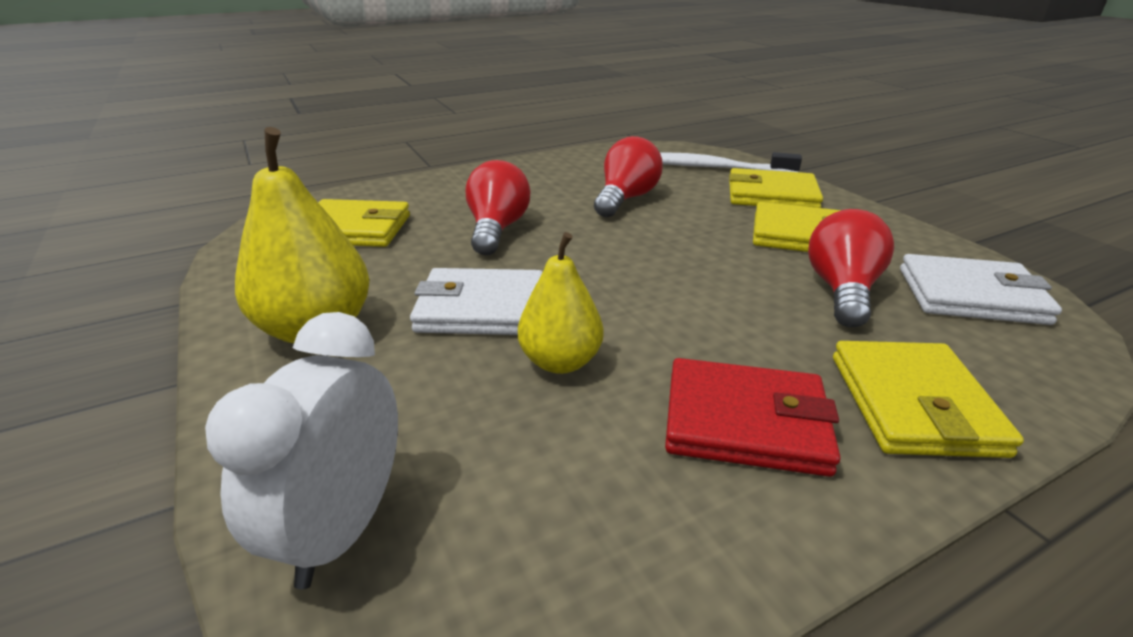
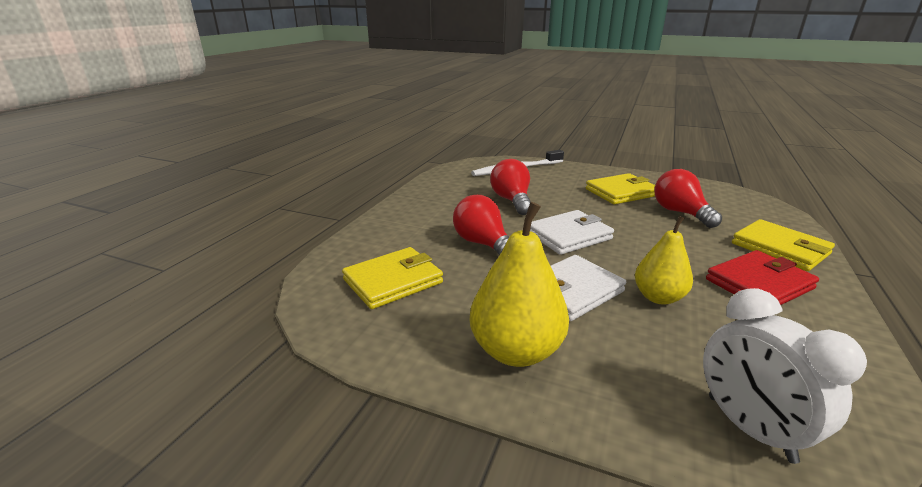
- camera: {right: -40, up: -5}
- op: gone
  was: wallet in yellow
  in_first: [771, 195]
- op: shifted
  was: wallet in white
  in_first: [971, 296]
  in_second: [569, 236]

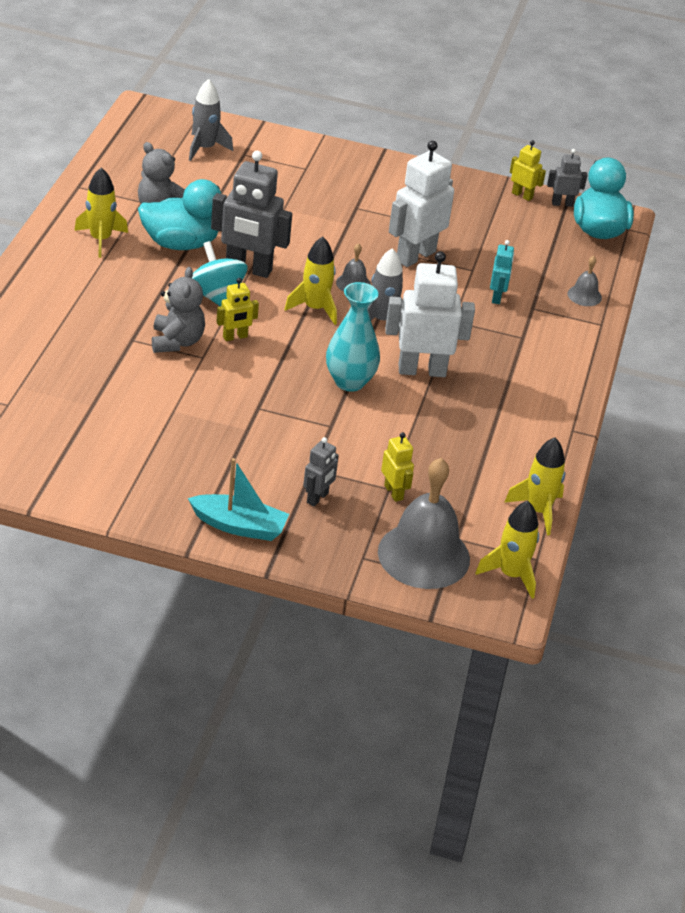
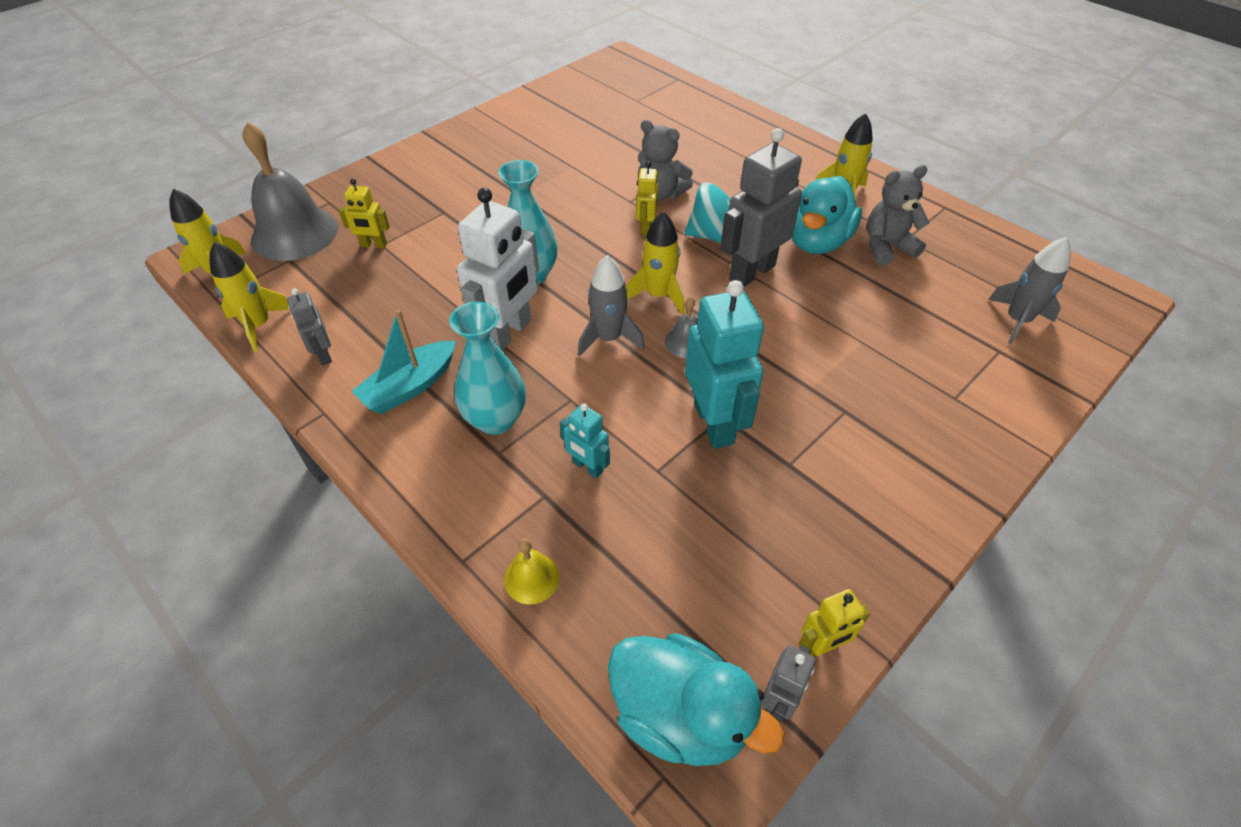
- camera: {right: 125, up: 10}
- op: repainted
  was: robot in white
  now: robot in turquoise
  in_first: [415, 256]
  in_second: [714, 423]
- op: repainted
  was: bell in grey
  now: bell in yellow
  in_first: [584, 295]
  in_second: [531, 578]
- op: shifted
  was: robot in grey
  in_first: [318, 498]
  in_second: [323, 355]
- op: shifted
  was: boat in turquoise
  in_first: [239, 526]
  in_second: [410, 386]
- op: new
  now: vase in turquoise
  in_second: [495, 419]

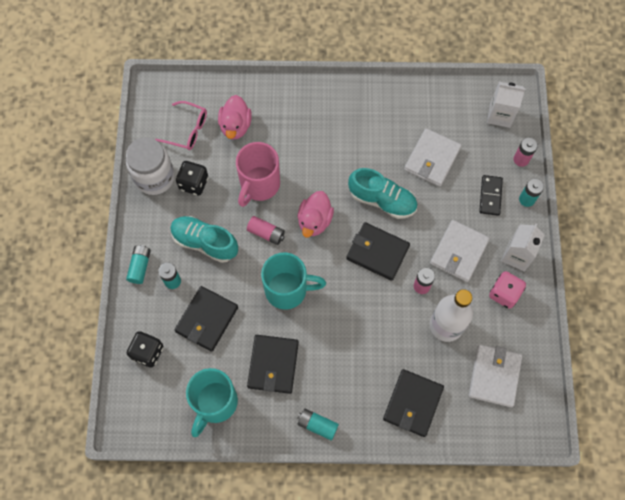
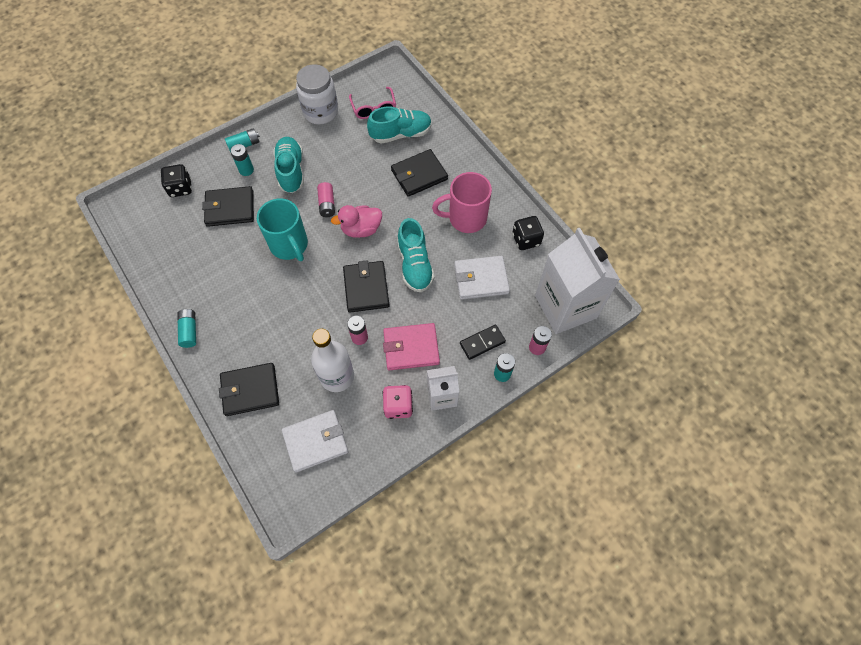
- camera: {right: 55, up: -5}
- op: scaled
  was: carton in white
  in_first: [500, 115]
  in_second: [565, 306]
  ratio: 1.89
- op: swapped
  was: duck in pink
  now: shoe in turquoise
  in_first: [235, 126]
  in_second: [401, 134]
- op: shifted
  was: mug in pink
  in_first: [259, 185]
  in_second: [465, 218]
- op: shifted
  was: dice in black
  in_first: [194, 183]
  in_second: [526, 240]
- op: repainted
  was: wallet in white
  now: wallet in pink
  in_first: [459, 252]
  in_second: [411, 348]
- op: shifted
  was: wallet in black
  in_first: [273, 364]
  in_second: [419, 175]
- op: gone
  was: mug in turquoise
  in_first: [215, 403]

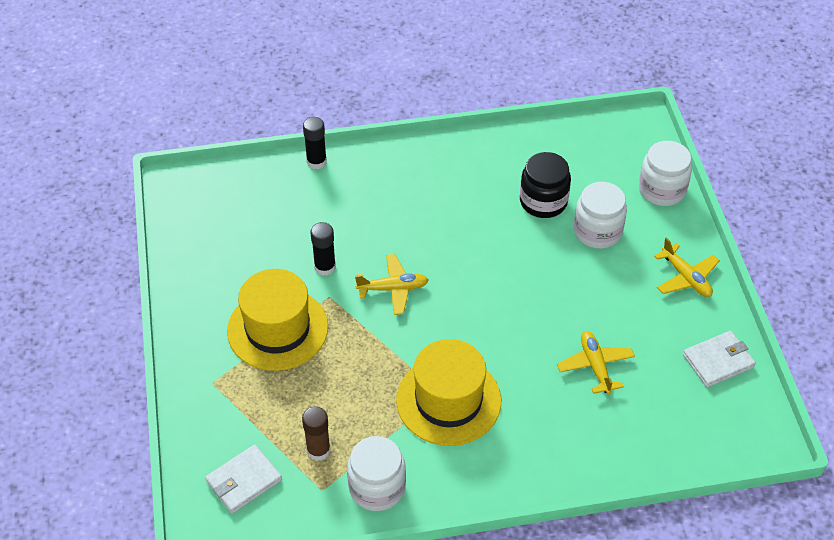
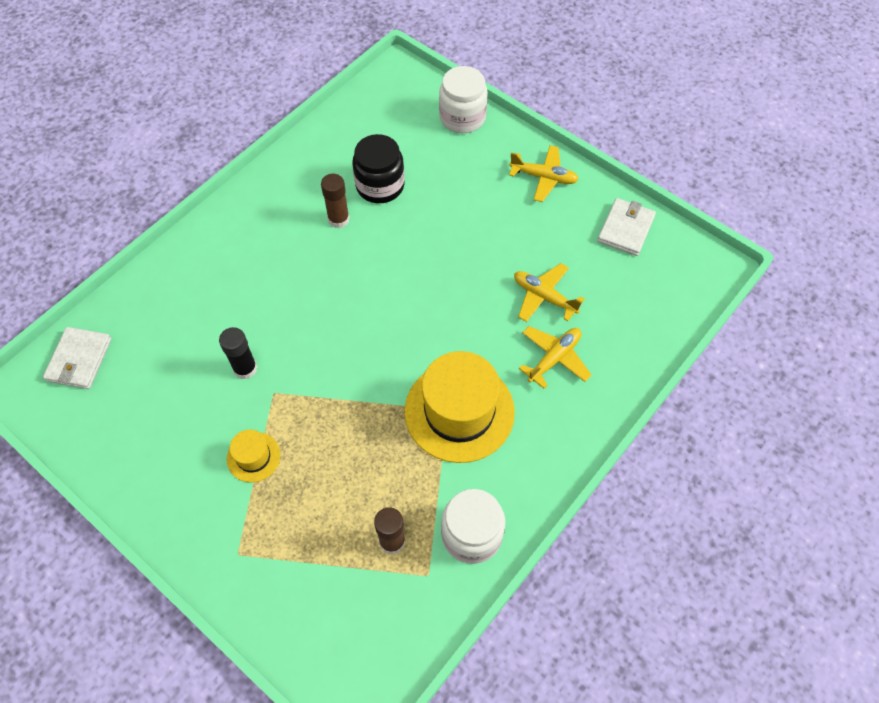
- camera: {right: -40, up: 10}
- op: gone
  was: glue stick in black
  in_first: [316, 162]
- op: gone
  was: jar in white
  in_first: [597, 231]
- op: shifted
  was: plane in yellow
  in_first: [393, 289]
  in_second: [554, 358]
- op: scaled
  was: hat in yellow
  in_first: [277, 329]
  in_second: [253, 457]
  ratio: 0.47
- op: shifted
  was: wallet in white
  in_first: [244, 481]
  in_second: [79, 360]
- op: new
  now: glue stick in brown
  in_second: [338, 219]

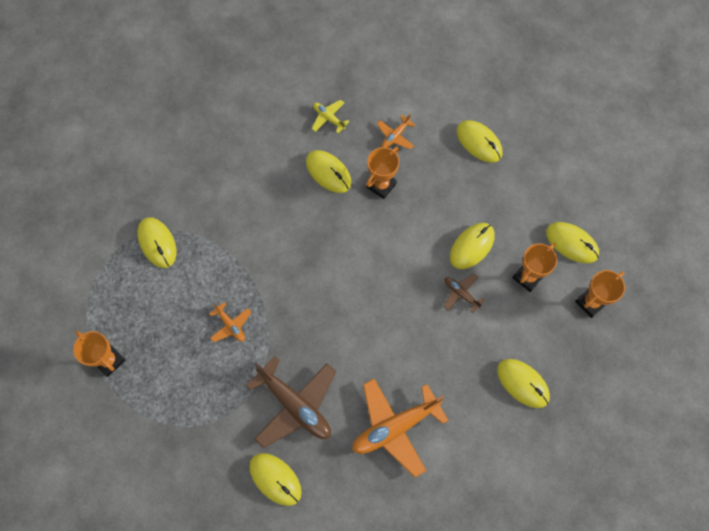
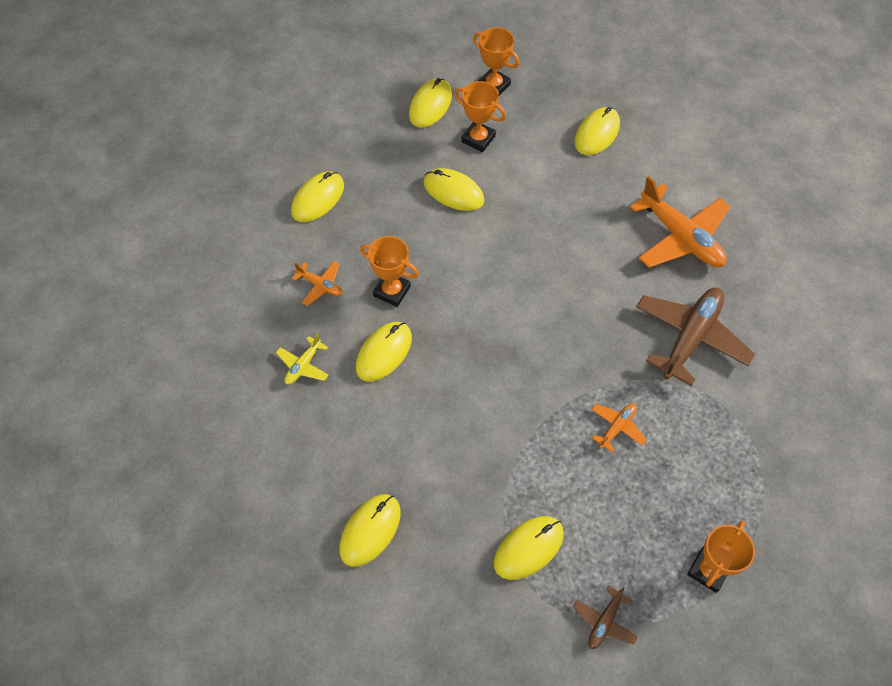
- camera: {right: -100, up: -10}
- op: shifted
  was: plane in brown
  in_first: [461, 294]
  in_second: [604, 621]
- op: shifted
  was: mouse in yellow
  in_first: [275, 479]
  in_second: [370, 530]

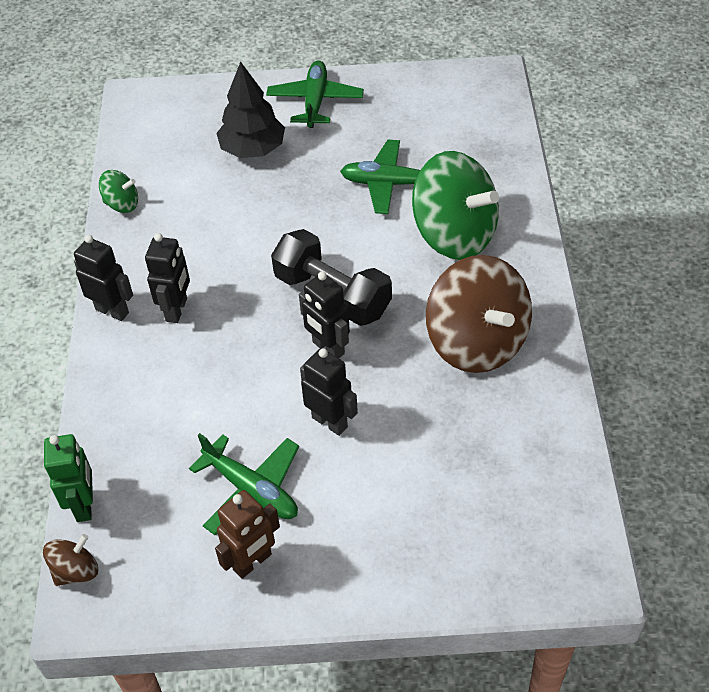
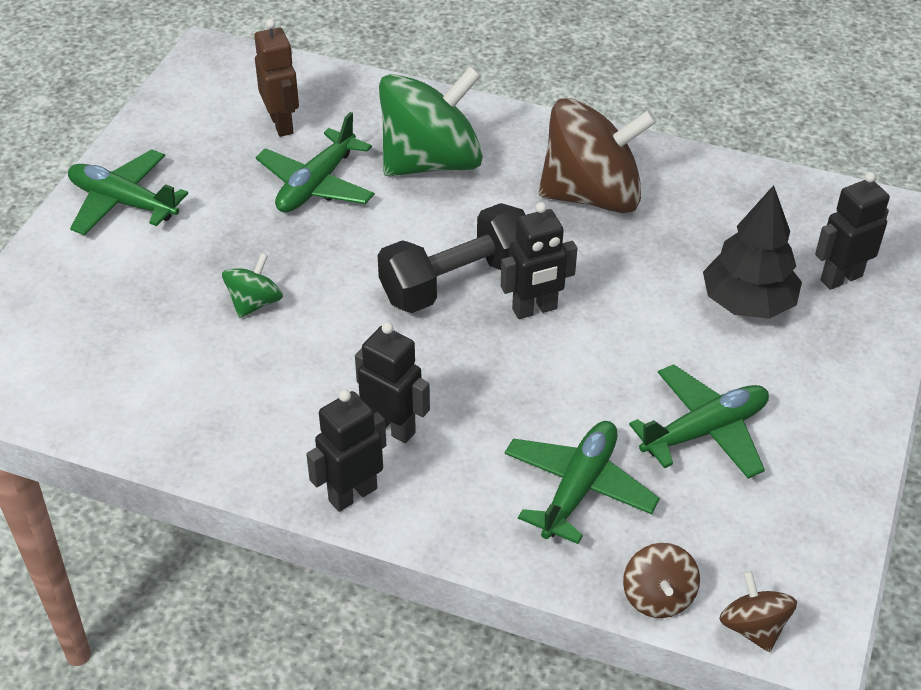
- camera: {right: -70, up: -5}
- op: shifted
  was: tree in black
  in_first: [253, 149]
  in_second: [747, 303]
- op: shifted
  was: spinning top in green
  in_first: [122, 204]
  in_second: [254, 303]
- op: shifted
  was: robot in black
  in_first: [330, 422]
  in_second: [841, 278]
- op: swapped
  was: robot in green
  now: spinning top in brown
  in_first: [84, 505]
  in_second: [658, 596]
- op: shifted
  was: robot in brown
  in_first: [252, 562]
  in_second: [282, 124]
- op: new
  now: plane in green
  in_second: [578, 488]

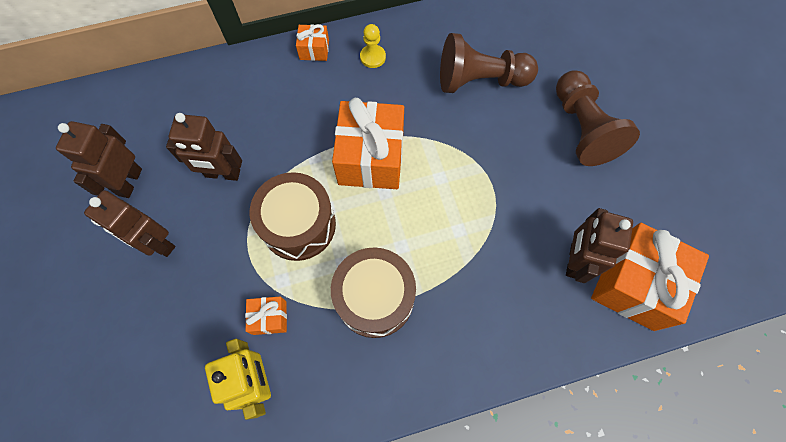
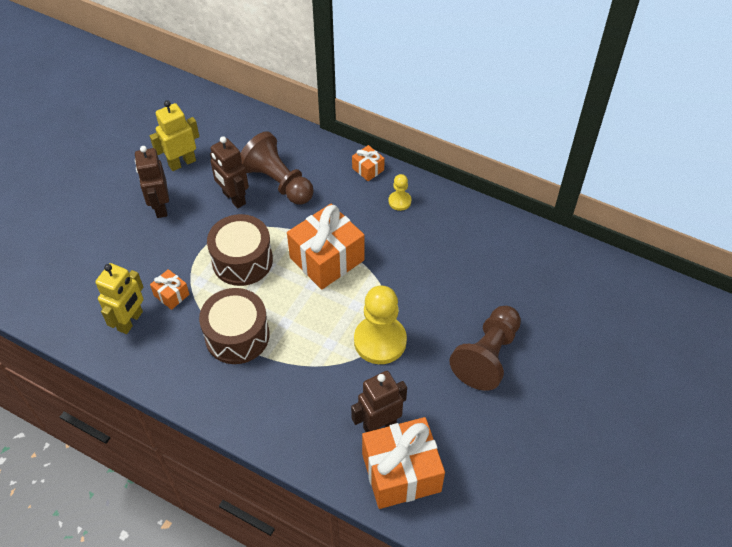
- camera: {right: 45, up: -15}
- op: shifted
  was: pawn in brown
  in_first: [480, 80]
  in_second: [278, 182]
- op: repainted
  was: robot in brown
  now: robot in yellow
  in_first: [129, 182]
  in_second: [182, 163]
- op: new
  now: pawn in yellow
  in_second: [380, 341]

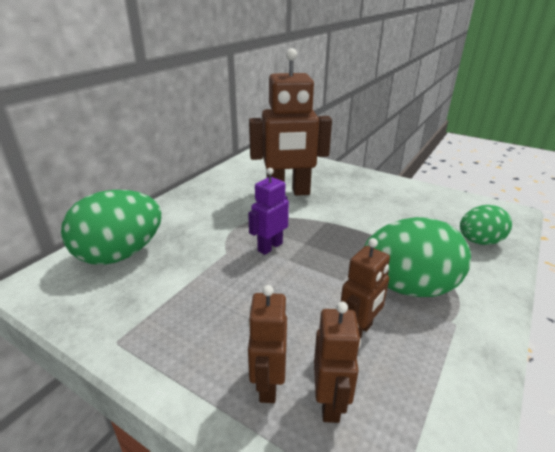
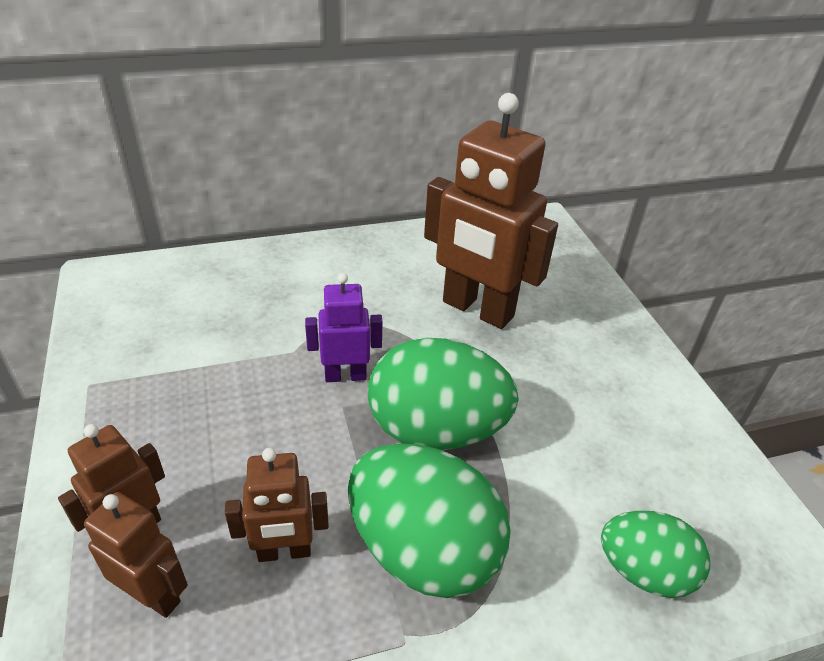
- camera: {right: 40, up: 10}
- op: shifted
  was: egg in green
  in_first: [120, 254]
  in_second: [436, 430]
- op: rotated
  was: robot in brown
  in_first: [330, 402]
  in_second: [154, 595]
  clockwise: -105

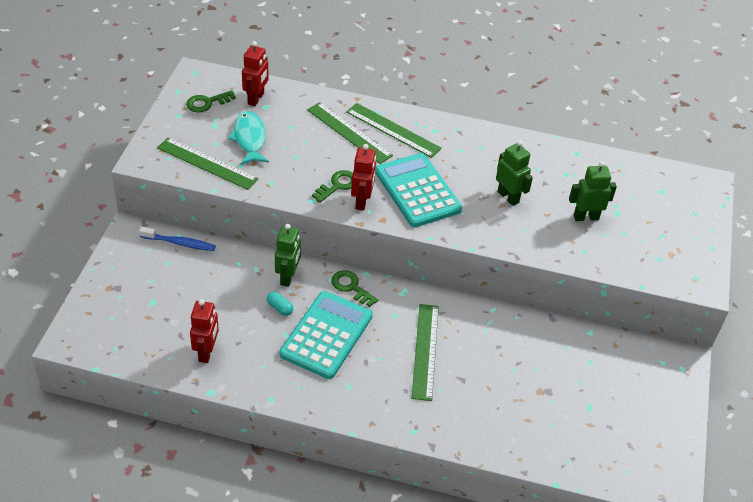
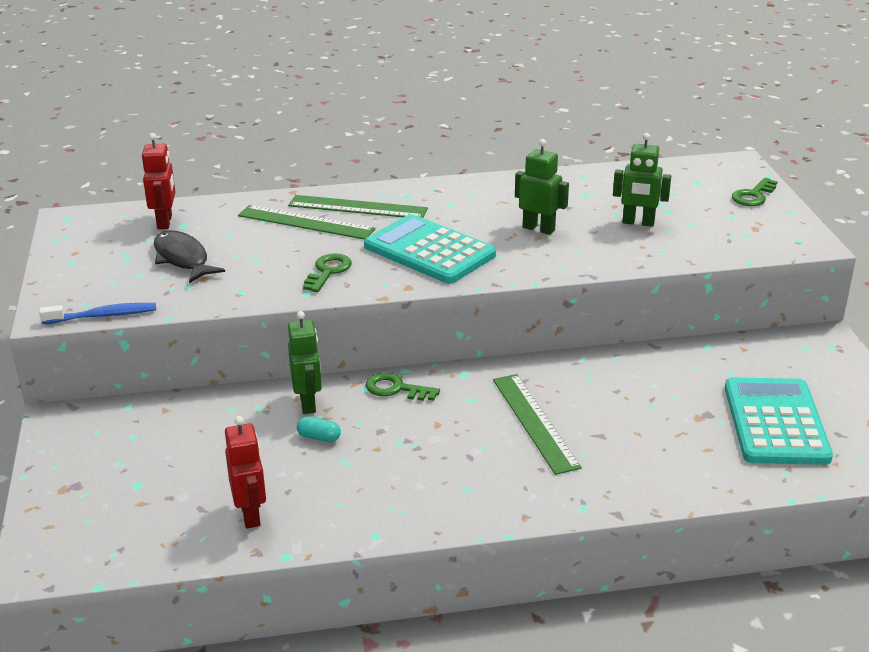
- camera: {right: -20, up: -15}
- op: shifted
  was: key in green
  in_first: [207, 103]
  in_second: [753, 196]
- op: repainted
  was: fish in turquoise
  now: fish in black
  in_first: [249, 139]
  in_second: [183, 259]
- op: gone
  was: ruler in green
  in_first: [207, 163]
- op: gone
  was: robot in red
  in_first: [362, 201]
- op: rotated
  was: robot in green
  in_first: [586, 217]
  in_second: [638, 223]
  clockwise: -135
- op: shifted
  was: toothbrush in blue
  in_first: [180, 243]
  in_second: [103, 316]
- op: shifted
  was: calculator in turquoise
  in_first: [326, 335]
  in_second: [775, 422]

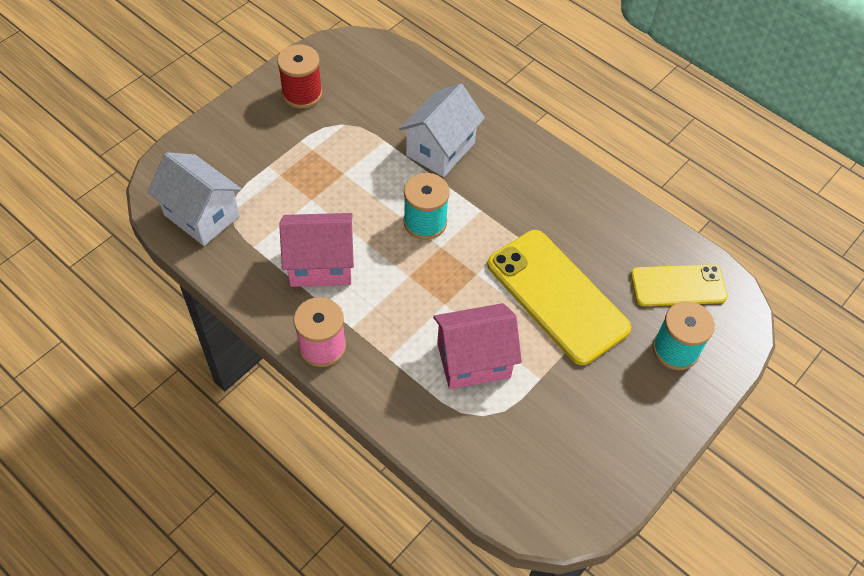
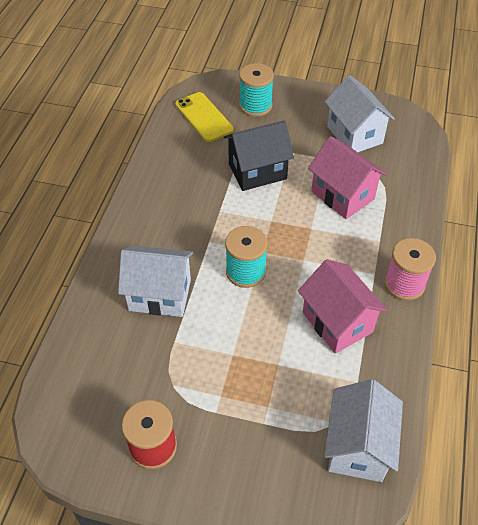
- camera: {right: -115, up: -5}
- op: swapped
  was: phone in yellow
  now: house in black
  in_first: [557, 296]
  in_second: [257, 171]
- op: new
  now: house in white
  in_second: [354, 135]

